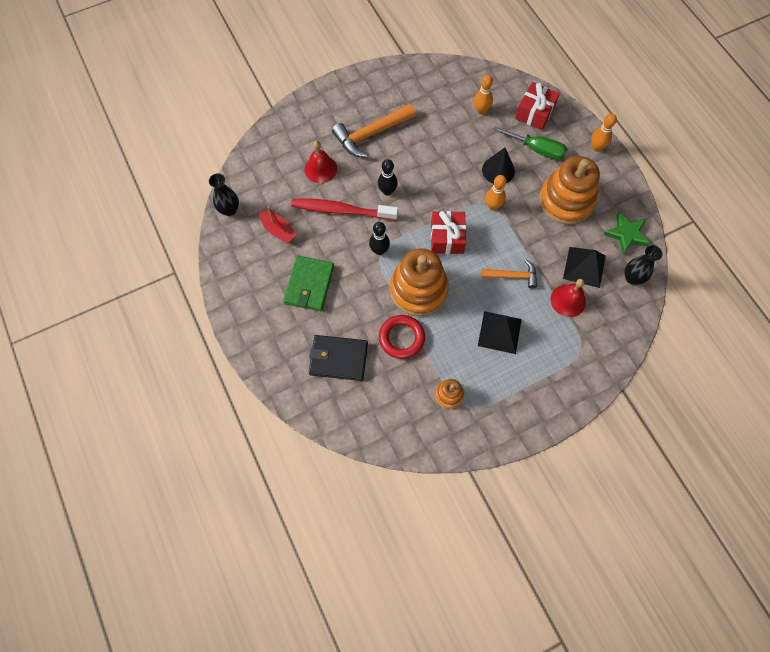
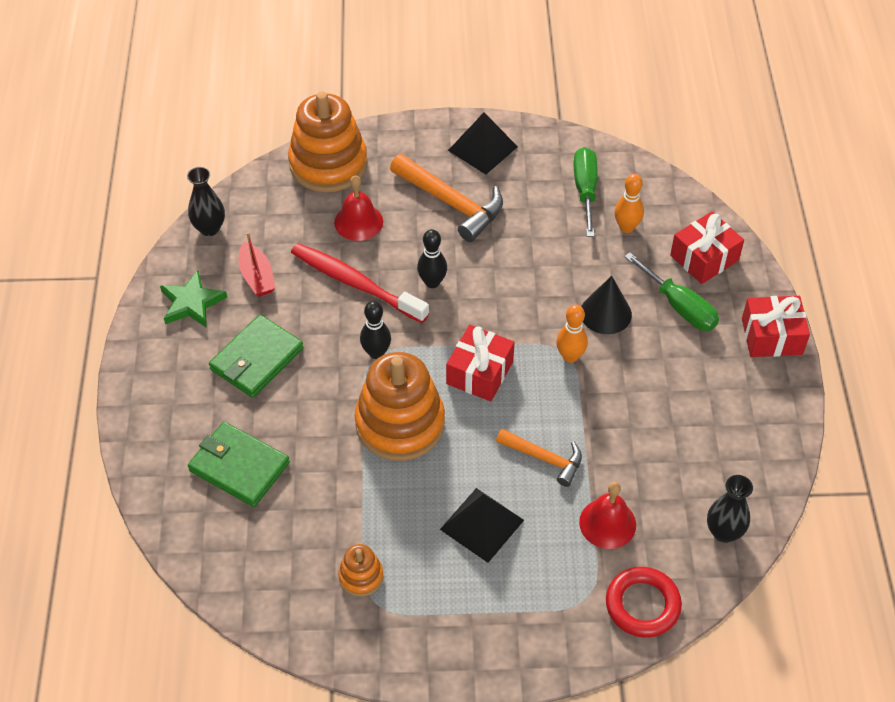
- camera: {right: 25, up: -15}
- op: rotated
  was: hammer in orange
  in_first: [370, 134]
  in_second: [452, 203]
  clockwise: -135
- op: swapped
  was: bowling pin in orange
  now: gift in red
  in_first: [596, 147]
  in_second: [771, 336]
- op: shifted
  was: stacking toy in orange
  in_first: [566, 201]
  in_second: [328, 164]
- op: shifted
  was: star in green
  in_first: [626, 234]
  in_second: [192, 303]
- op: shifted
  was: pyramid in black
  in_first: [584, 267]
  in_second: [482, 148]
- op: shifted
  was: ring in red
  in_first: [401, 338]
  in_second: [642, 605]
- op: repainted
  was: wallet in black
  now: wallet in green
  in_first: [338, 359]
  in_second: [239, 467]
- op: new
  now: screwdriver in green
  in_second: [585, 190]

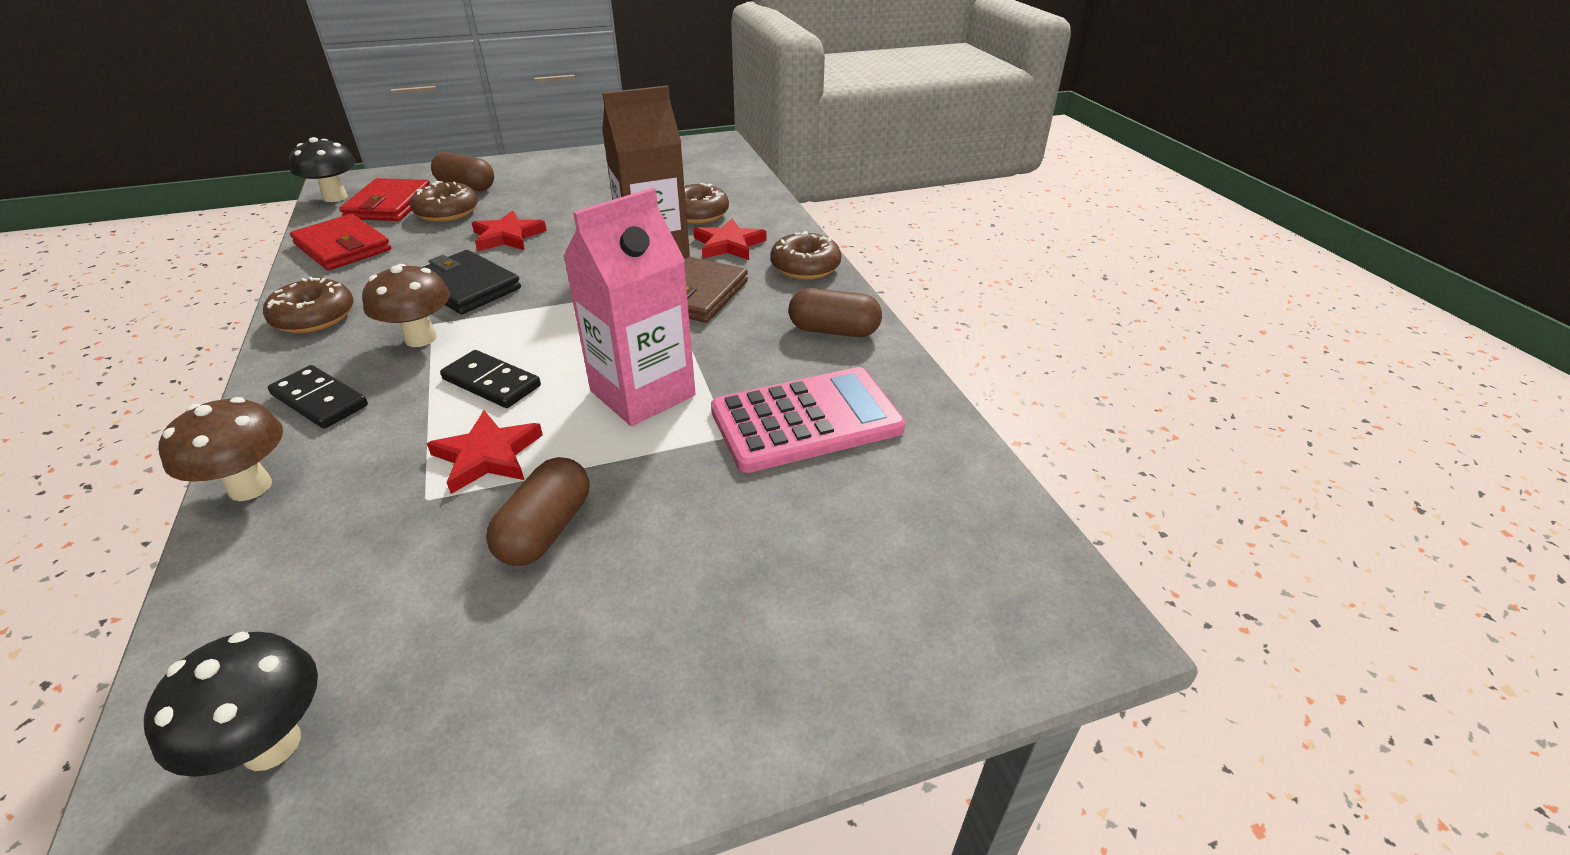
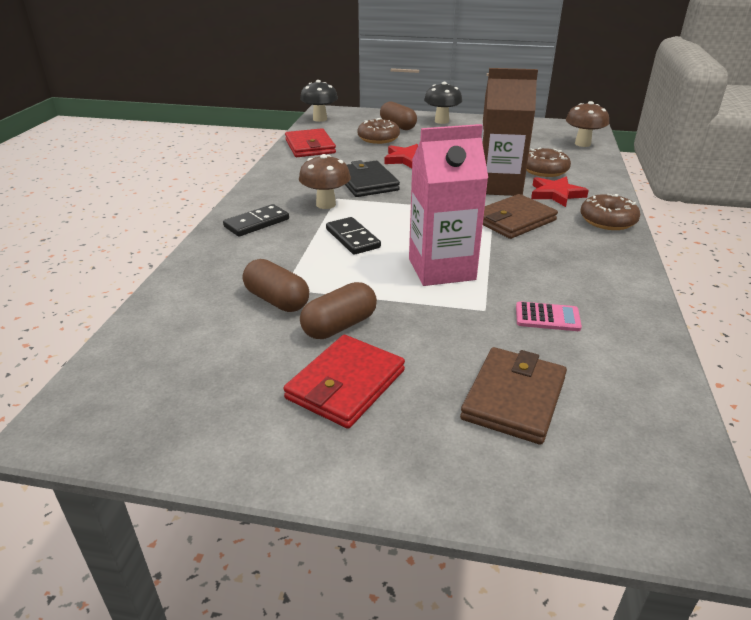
- camera: {right: 30, up: -5}
- op: shifted
  was: wallet in red
  in_first: [389, 205]
  in_second: [345, 384]
- op: gone
  was: donut in brown
  in_first: [314, 317]
- op: shifted
  was: capsule in brown
  in_first: [833, 330]
  in_second: [277, 300]
- op: rotated
  was: domino in black
  in_first: [319, 400]
  in_second: [256, 223]
  clockwise: 75
- op: scaled
  was: calculator in pink
  in_first: [806, 420]
  in_second: [547, 317]
  ratio: 0.46
- op: shifted
  was: mushroom in brown
  in_first: [250, 487]
  in_second: [582, 144]
- op: gone
  was: star in red
  in_first: [488, 456]
- op: shifted
  was: mushroom in black
  in_first: [271, 745]
  in_second: [441, 121]
- op: new
  now: wallet in brown
  in_second: [514, 398]

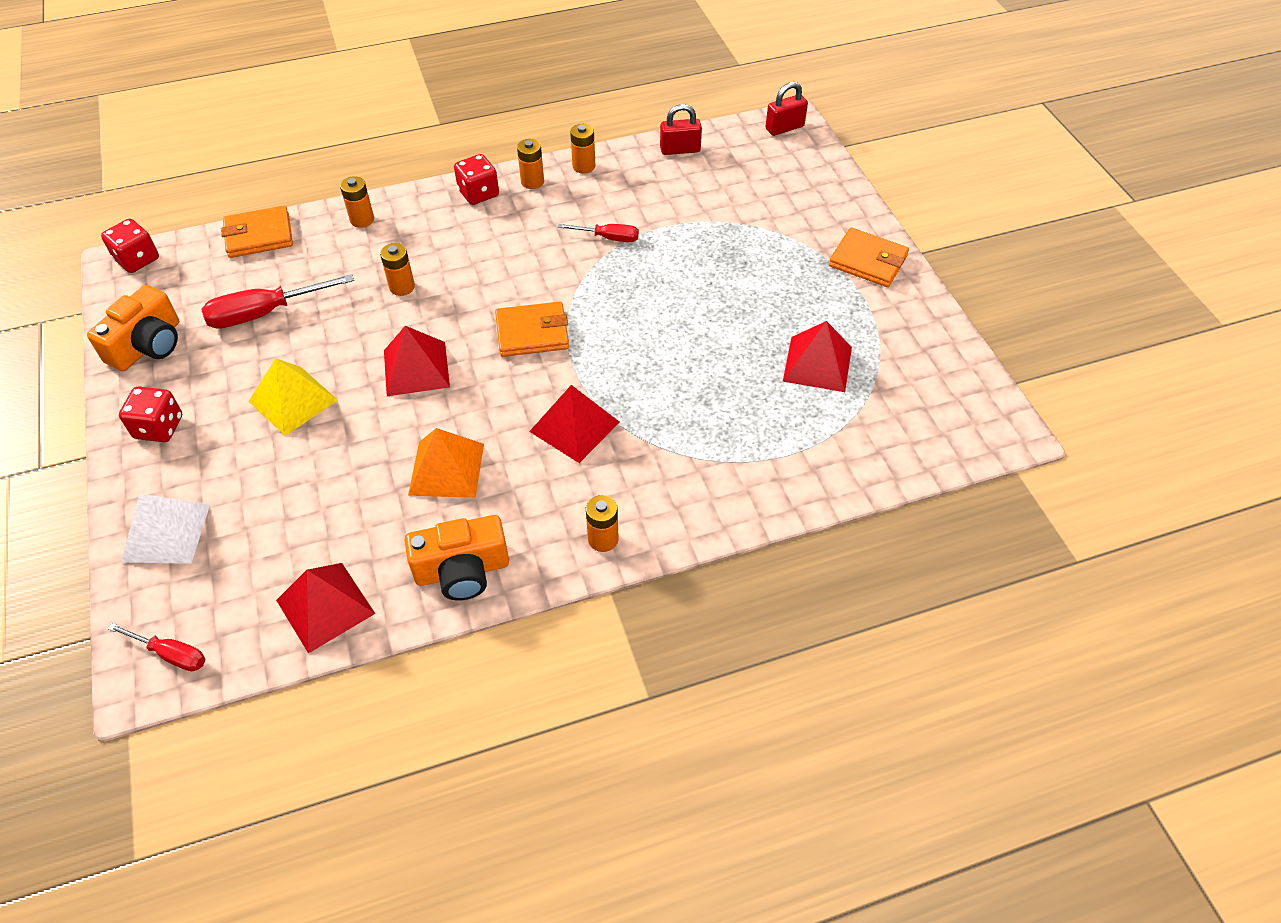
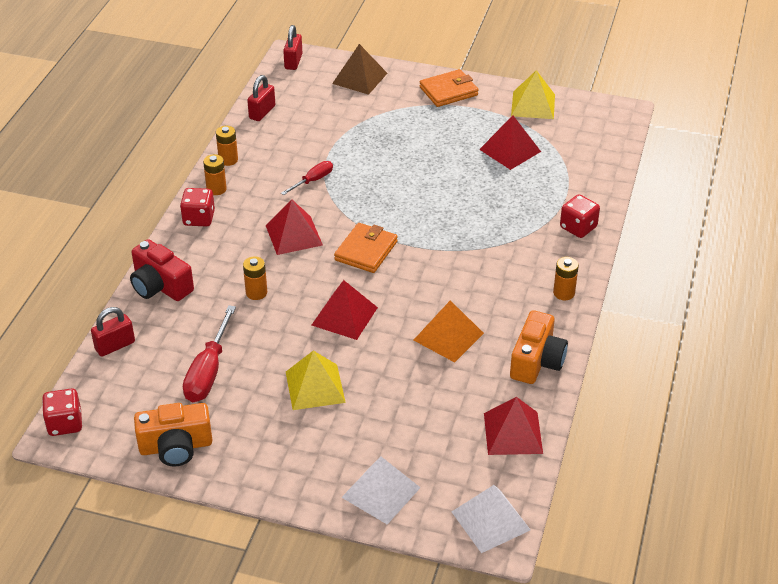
- camera: {right: -55, up: -10}
- op: swapped
  was: battery in orange
  now: camera in red
  in_first: [362, 220]
  in_second: [160, 286]
- op: swapped
  was: wallet in orange
  now: padlock in red
  in_first: [259, 235]
  in_second: [115, 346]
- op: rotated
  was: camera in orange
  in_first: [148, 345]
  in_second: [176, 446]
  clockwise: 105
- op: shifted
  was: pyramid in red
  in_first: [574, 426]
  in_second: [293, 235]
- op: shifted
  was: dice in red
  in_first: [159, 427]
  in_second: [578, 227]
- op: swapped
  was: screwdriver in red
  now: pyramid in white
  in_first: [171, 654]
  in_second: [490, 520]
- op: new
  now: pyramid in brown
  in_second: [359, 78]
- op: new
  now: pyramid in yellow
  in_second: [533, 105]

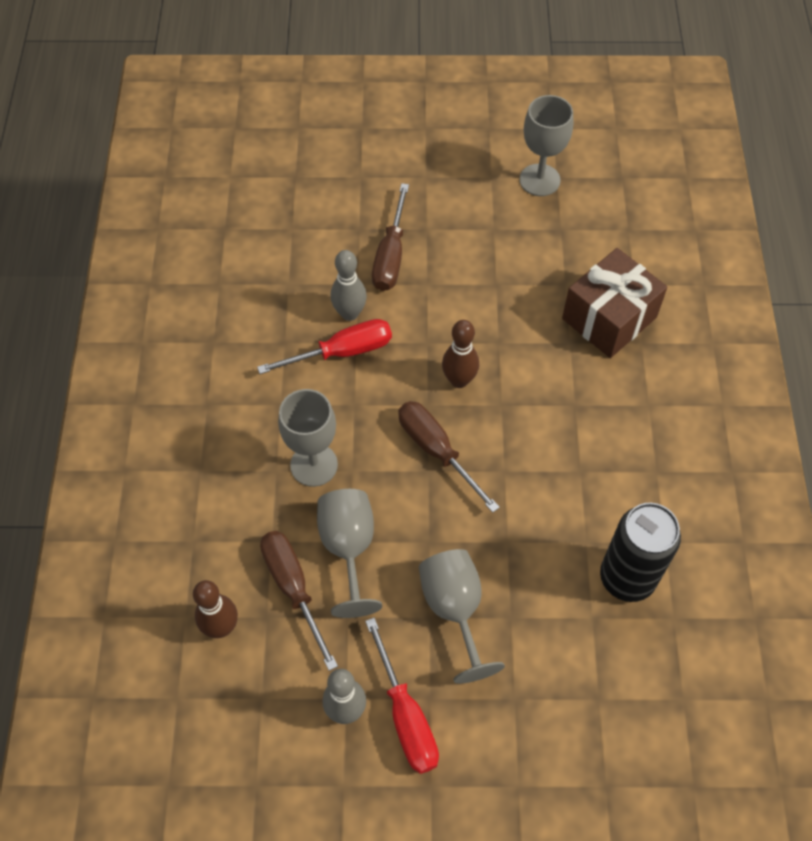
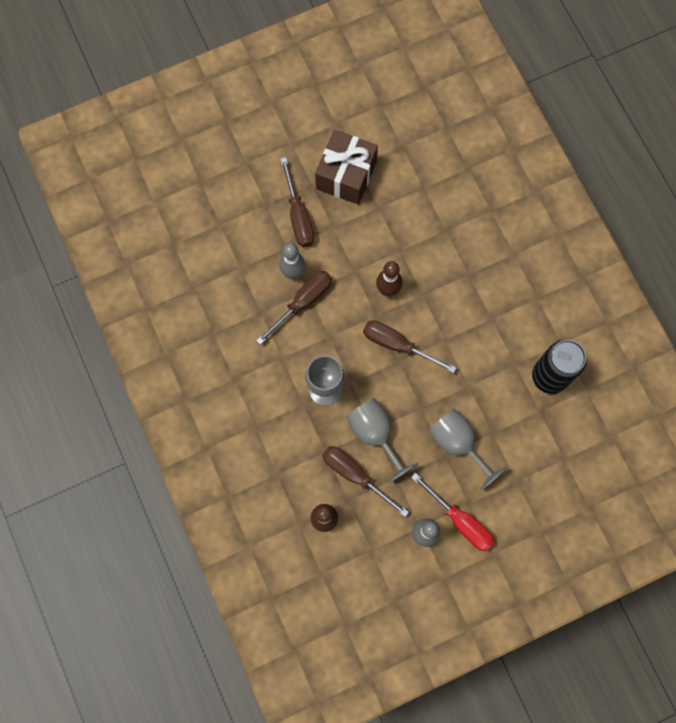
- camera: {right: -25, up: 15}
- op: gone
  was: goblet in grey
  in_first: [539, 180]
- op: shifted
  was: gift in brown
  in_first: [609, 318]
  in_second: [346, 175]
- op: repainted
  was: screwdriver in red
  now: screwdriver in brown
  in_first: [342, 352]
  in_second: [303, 302]

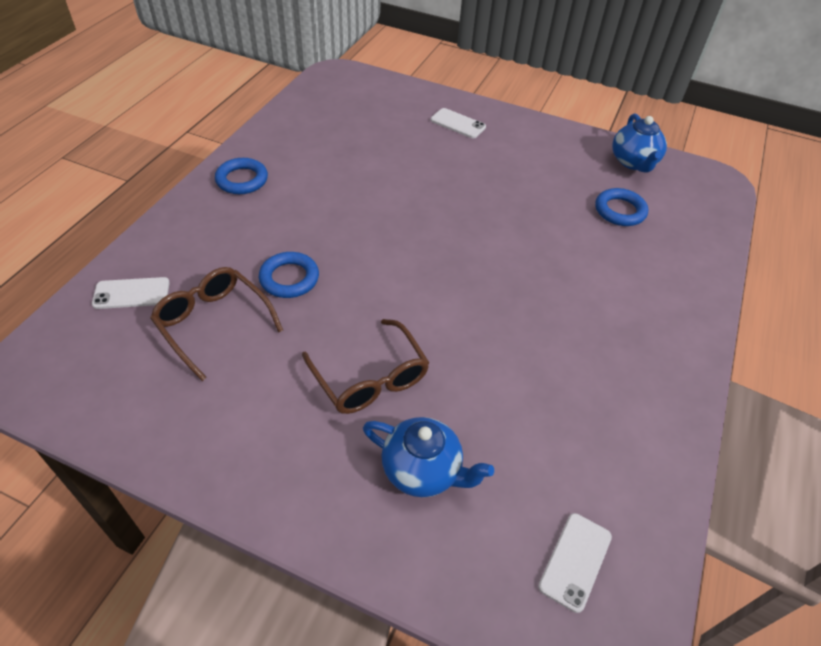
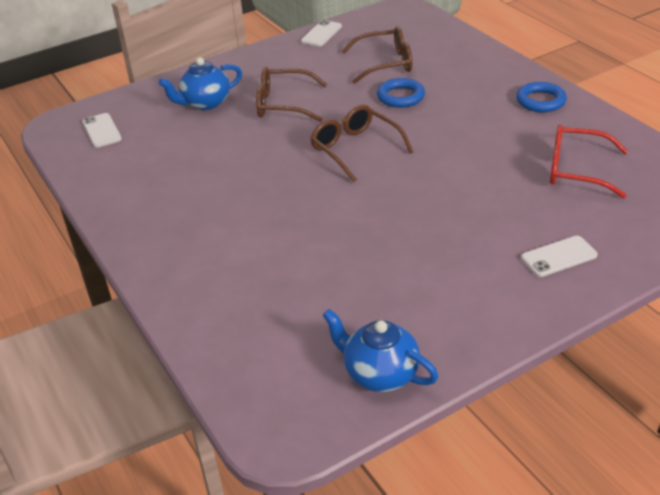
- camera: {right: 130, up: -10}
- op: gone
  was: ring in blue
  in_first: [620, 211]
- op: shifted
  was: phone in white
  in_first: [131, 293]
  in_second: [321, 34]
- op: new
  now: glasses in brown
  in_second: [355, 149]
- op: new
  now: glasses in red
  in_second: [576, 170]

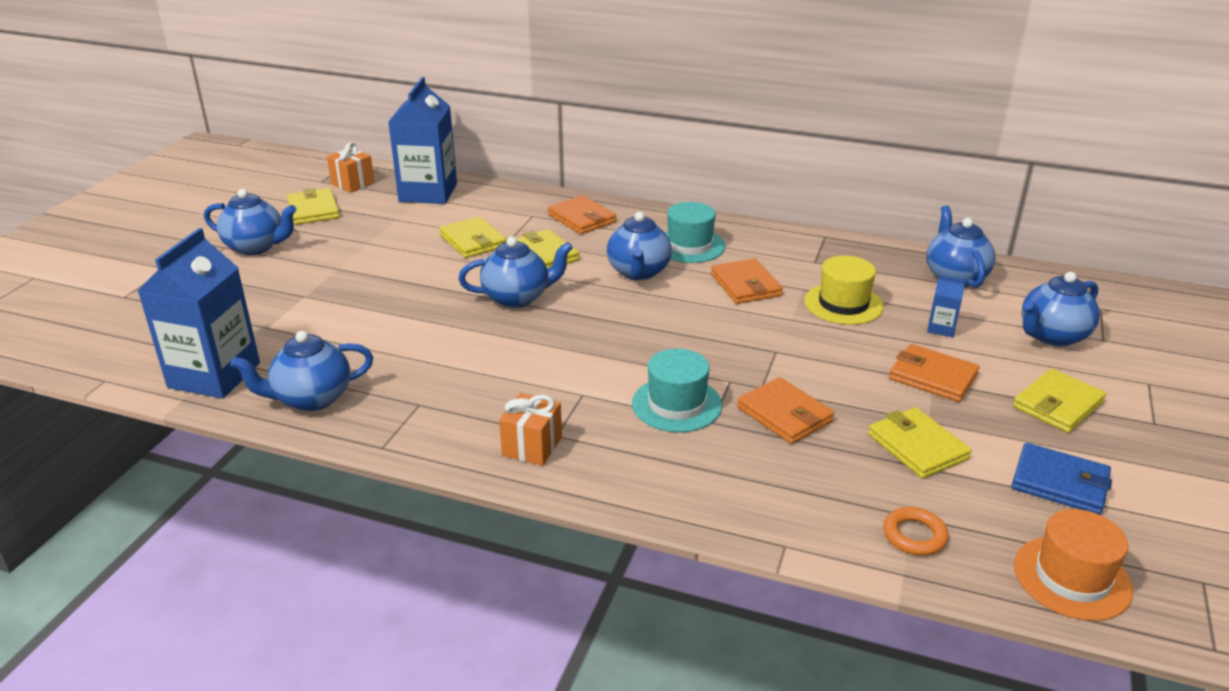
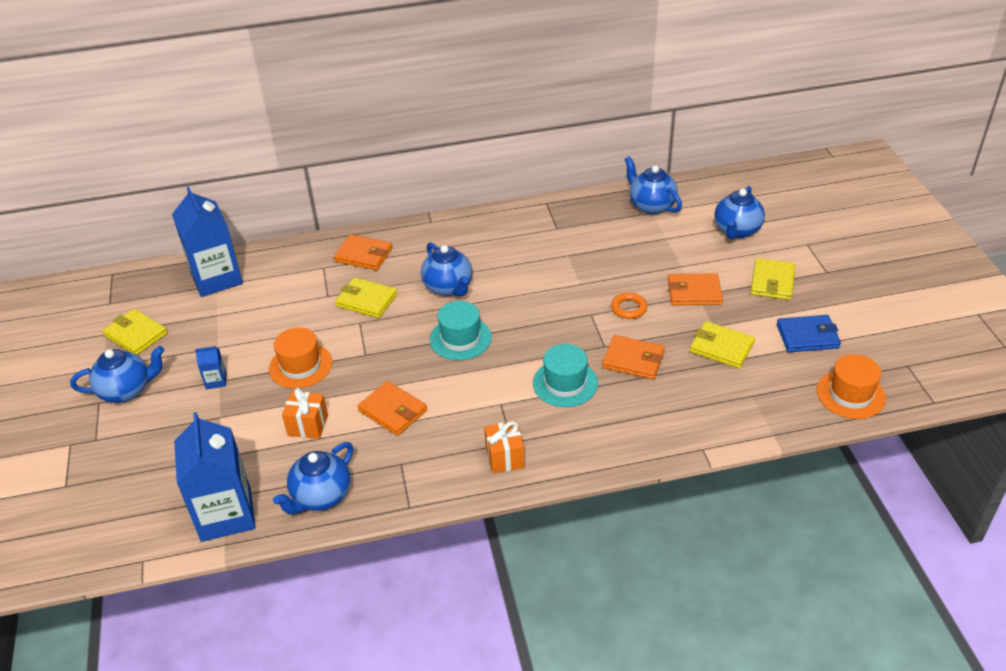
- camera: {right: -30, up: 10}
- op: shifted
  was: gift in orange
  in_first: [353, 184]
  in_second: [308, 425]
- op: shifted
  was: hat in turquoise
  in_first: [689, 246]
  in_second: [460, 338]
- op: gone
  was: wallet in yellow
  in_first: [473, 241]
- op: gone
  was: teapot in blue
  in_first: [517, 298]
- op: gone
  was: hat in yellow
  in_first: [843, 304]
- op: shifted
  was: wallet in orange
  in_first: [745, 285]
  in_second: [392, 411]
- op: shifted
  was: carton in blue
  in_first: [941, 328]
  in_second: [216, 381]
- op: shifted
  was: ring in orange
  in_first: [914, 535]
  in_second: [629, 308]
- op: new
  now: hat in orange
  in_second: [300, 365]

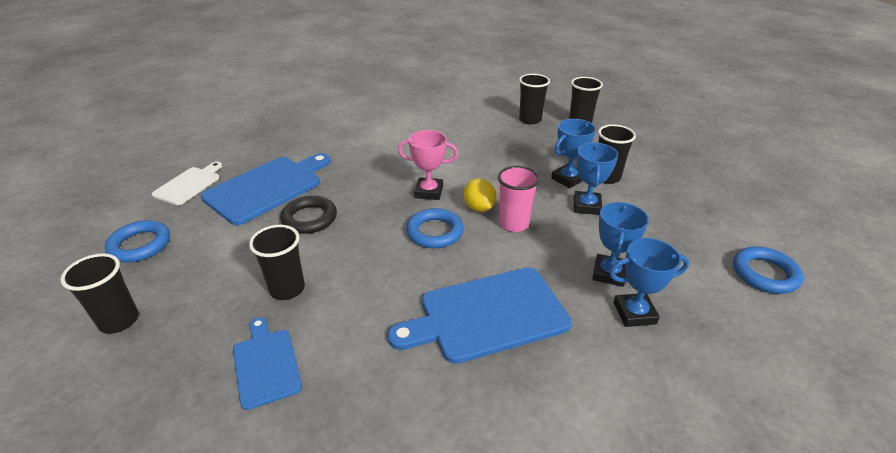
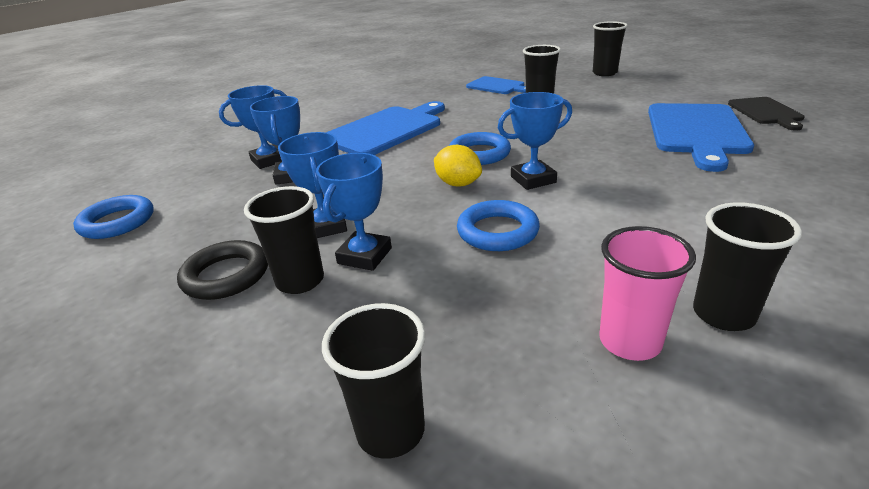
- camera: {right: 155, up: -5}
- op: shifted
  was: cup in black
  in_first: [530, 120]
  in_second: [723, 314]
- op: repainted
  was: trophy in pink
  now: trophy in blue
  in_first: [429, 192]
  in_second: [533, 179]
- op: repainted
  was: cutting board in white
  now: cutting board in black
  in_first: [189, 184]
  in_second: [766, 112]
- op: shifted
  was: cup in pink
  in_first: [514, 224]
  in_second: [630, 341]
- op: shifted
  was: ring in black
  in_first: [309, 218]
  in_second: [226, 275]
- op: shifted
  was: ring in blue
  in_first: [140, 245]
  in_second: [497, 231]

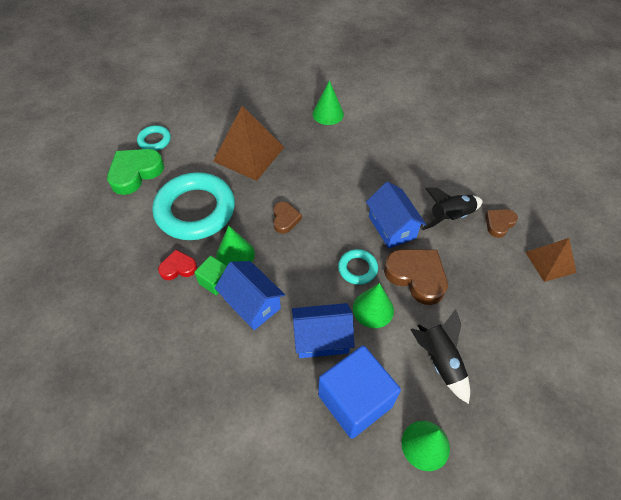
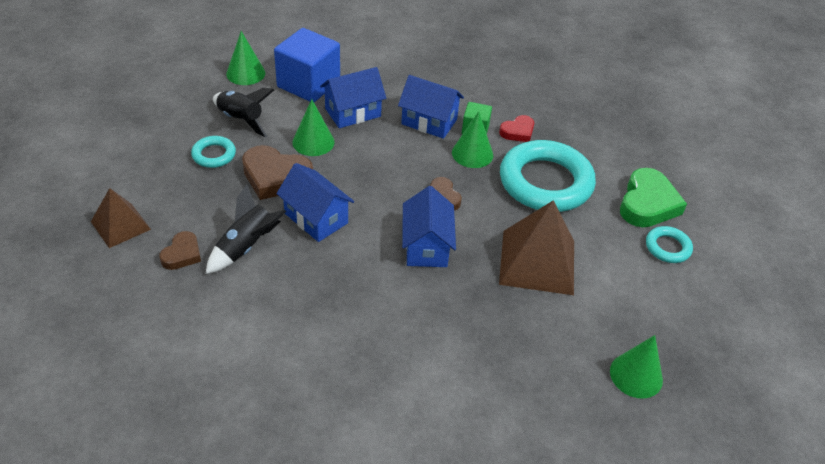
- camera: {right: 155, up: -10}
- op: shifted
  was: cone in green
  in_first: [328, 114]
  in_second: [636, 375]
- op: shifted
  was: ring in turquoise
  in_first: [357, 268]
  in_second: [214, 155]
- op: new
  now: house in blue
  in_second: [426, 246]

